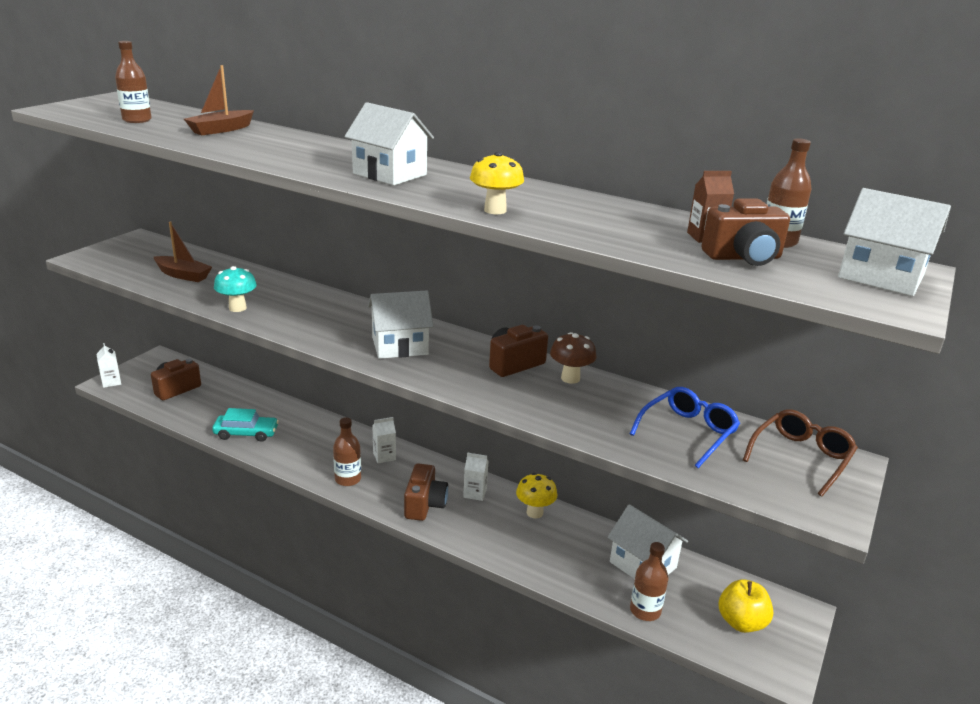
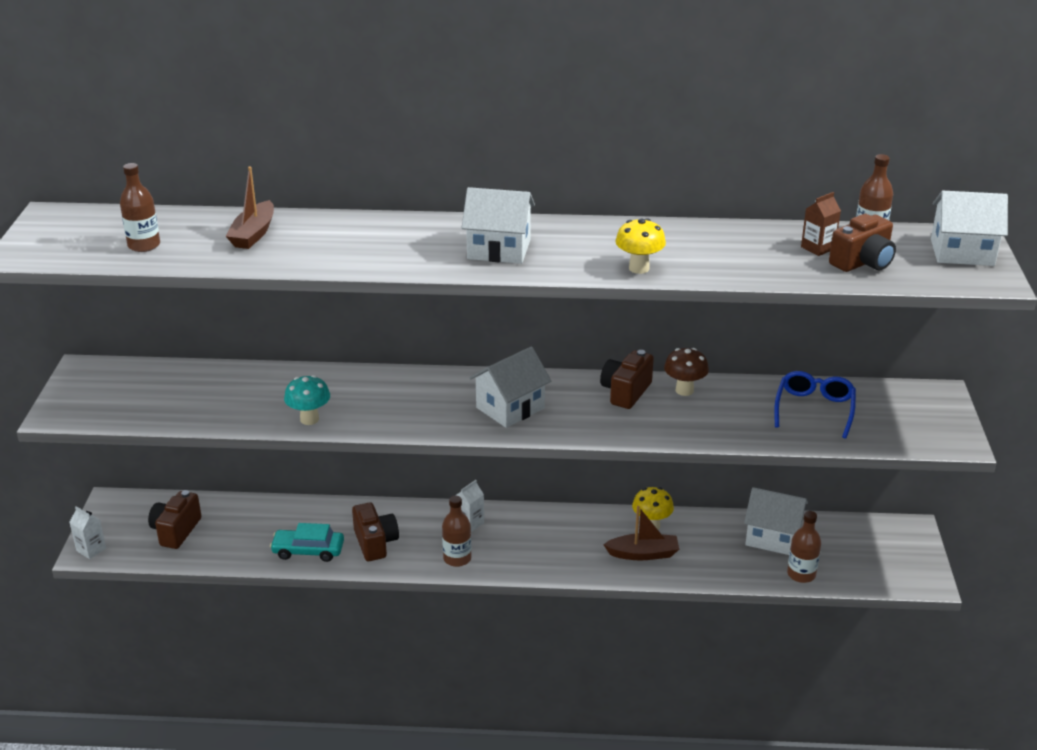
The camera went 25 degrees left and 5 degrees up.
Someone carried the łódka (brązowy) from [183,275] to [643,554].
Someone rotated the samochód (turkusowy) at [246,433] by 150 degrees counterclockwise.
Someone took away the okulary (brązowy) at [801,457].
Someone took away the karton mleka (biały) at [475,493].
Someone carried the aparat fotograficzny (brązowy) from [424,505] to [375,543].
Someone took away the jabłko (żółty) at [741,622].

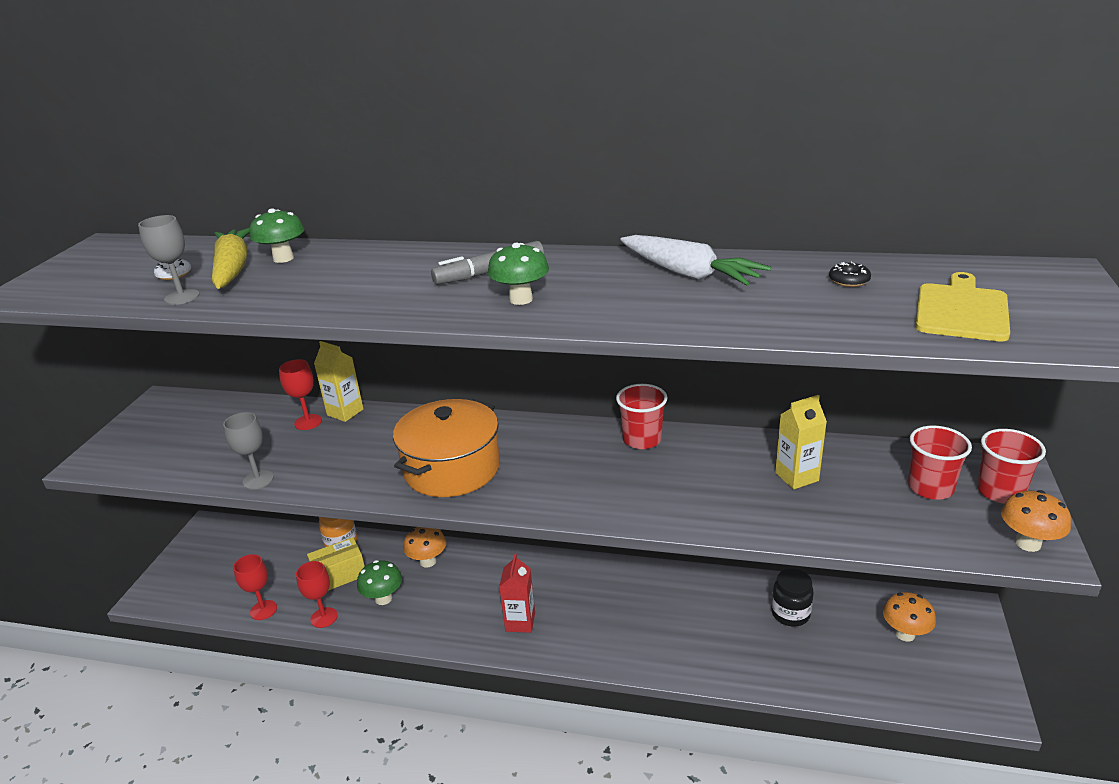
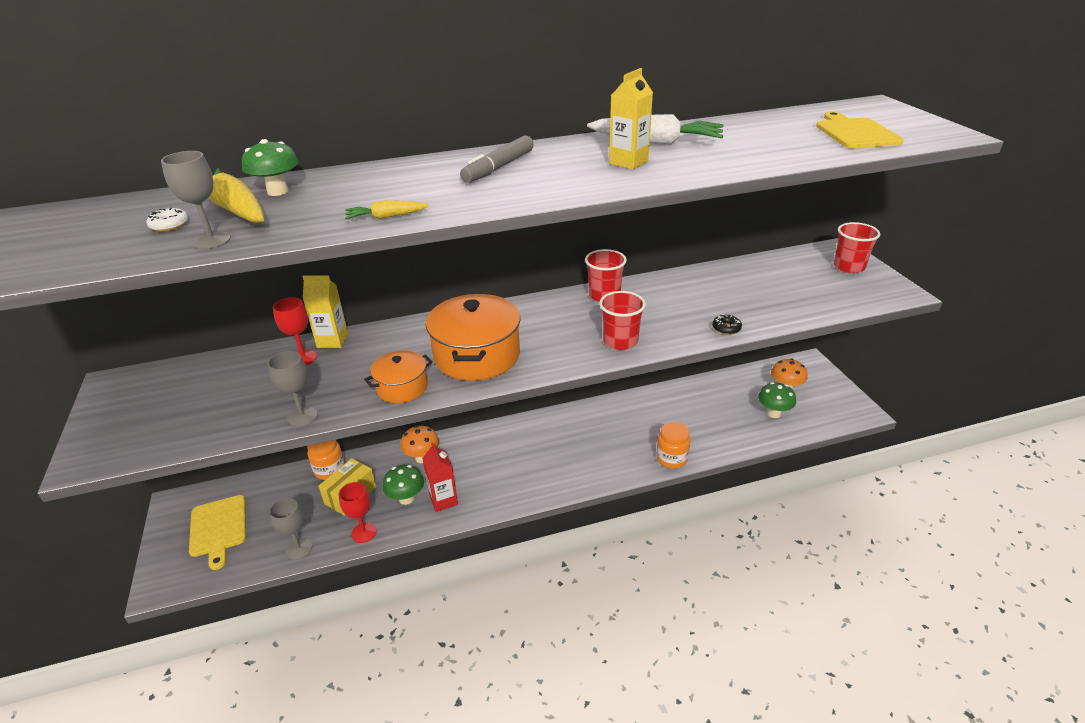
The camera went 30 degrees left and 5 degrees up.
Someone carried the grzyb (zielony) from [521,299] to [773,413].
Someone carried the donut (czarny) from [849,280] to [726,328].
Someone carried the karton mleka (żółty) from [796,477] to [628,162].
Someone carried the szklanka (czerwony) from [930,488] to [620,341].
Someone took away the grzyb (pomarańczowy) at [1027,543].
Someone repainted the kielich (czerwony) at [263,610], which became the kielich (szary) at [299,549].
Someone carried the karton mleka (czerwony) from [520,622] to [443,500].
Someone took away the słoik (czarny) at [790,614].
Someone put down the marchewka (żółty) at [386,217].
Someone put down the garnek (pomarańczowy) at [402,387].
Someone put down the słoik (pomarańczowy) at [671,459].
Someone put down the deska do krojenia (żółty) at [218,528].

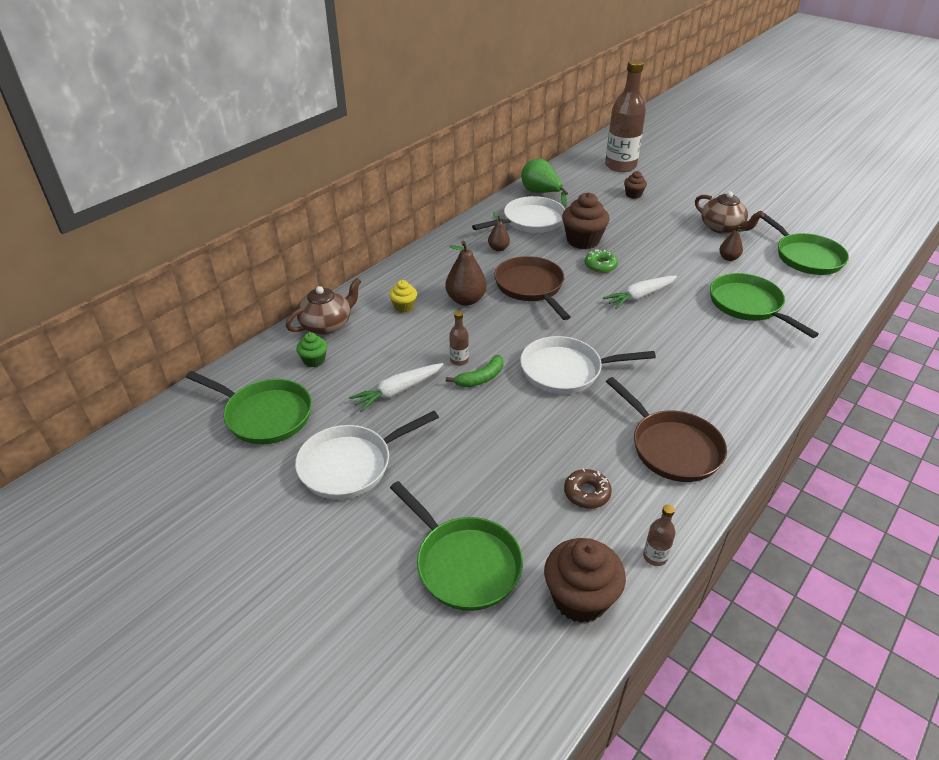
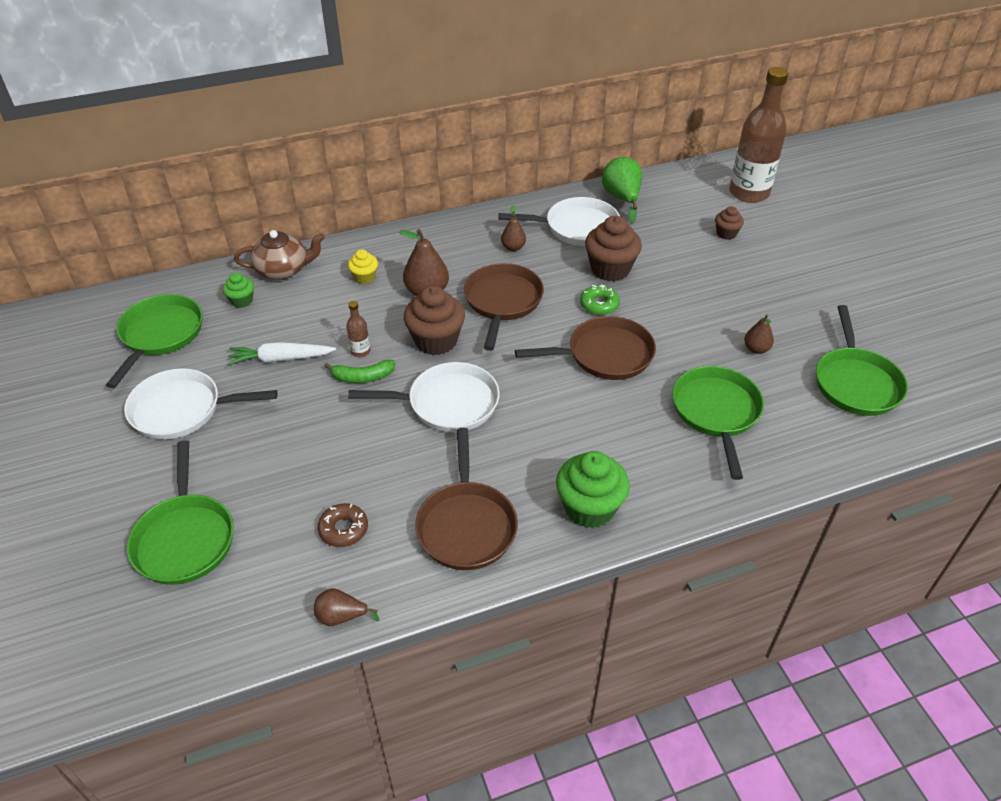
The camera went 30 degrees right and 5 degrees up.
Someone took away the imbryk (brązowy) at [722,228].
Someone swapped the marchewka (biały) at [639,296] for the patelnia (brązowy) at [604,355].
Someone rotated the patelnia (biały) at [566,370] by 150 degrees clockwise.
Someone rotated the patelnia (zielony) at [264,415] by 135 degrees counterclockwise.
Someone swapped the butelka (brązowy) at [655,556] for the gruszka (brązowy) at [341,616].
Someone carried the muffinka (brązowy) from [580,598] to [436,341].
Someone put down the muffinka (zielony) at [589,508].

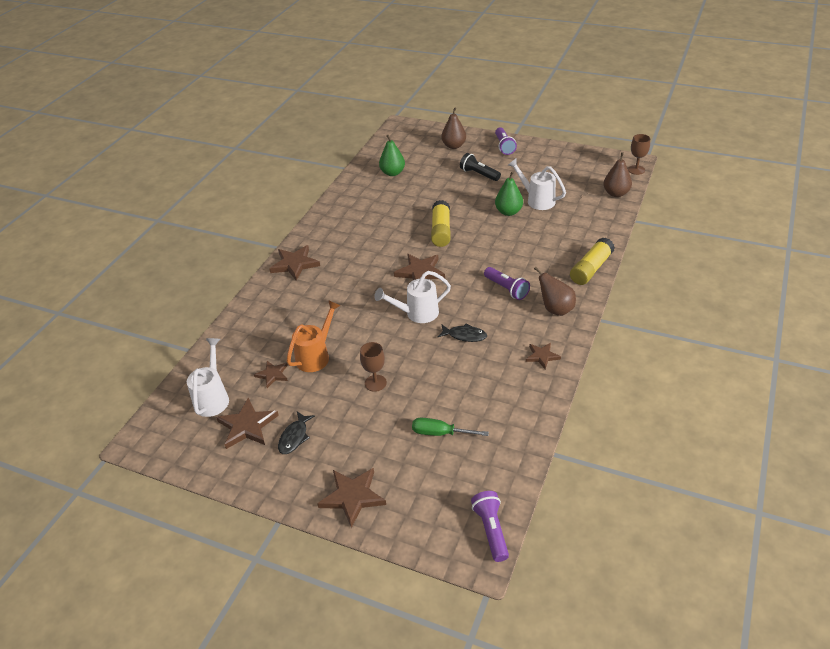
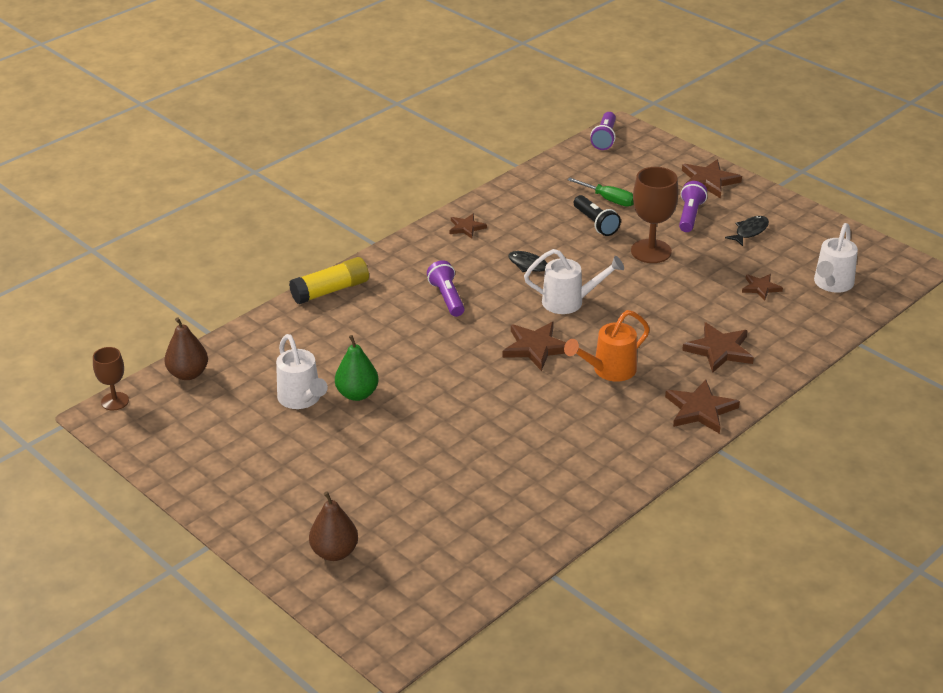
The camera went 160 degrees left and 5 degrees down.
Someone carried the latarka (fioletowy) from [504,146] to [690,216].
Someone took away the gruszka (zielony) at [392,173].
Someone carried the latarka (czarny) from [479,174] to [595,223].
Someone took away the klej w sztyfcie (żółty) at [441,230].
Someone took away the gruszka (brązowy) at [555,309].
Someone carried the konewka (pomarańczowy) from [315,356] to [609,370].
Someone scaled the kielich (brązowy) at [375,383] by 1.66.
Someone carried the gwiazda (brązowy) from [247,426] to [719,350].

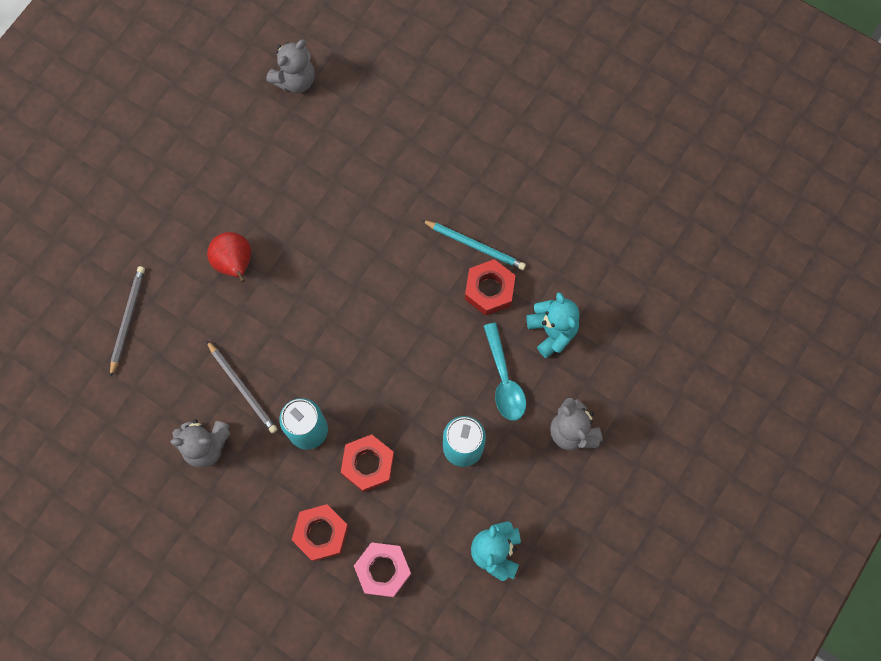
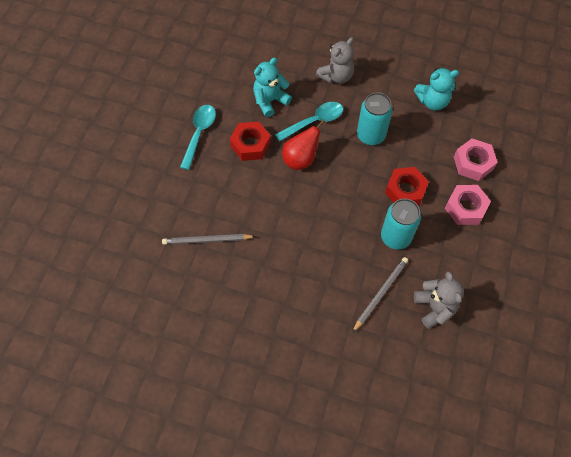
The camera went 105 degrees left and 10 degrees down.
Someone took away the miś (szary) at [295,80].
Someone took away the ołówek (turkusowy) at [475,245].
Someone carried the gruszka (czerwony) from [235,264] to [300,159].
Someone carried the ołówek (szary) from [127,319] to [207,240].
Someone repainted the nakrętka (czerwony) at [321,533], which became the nakrętka (różowy) at [465,208].
Someone put down the łyżka (turkusowy) at [199,134].

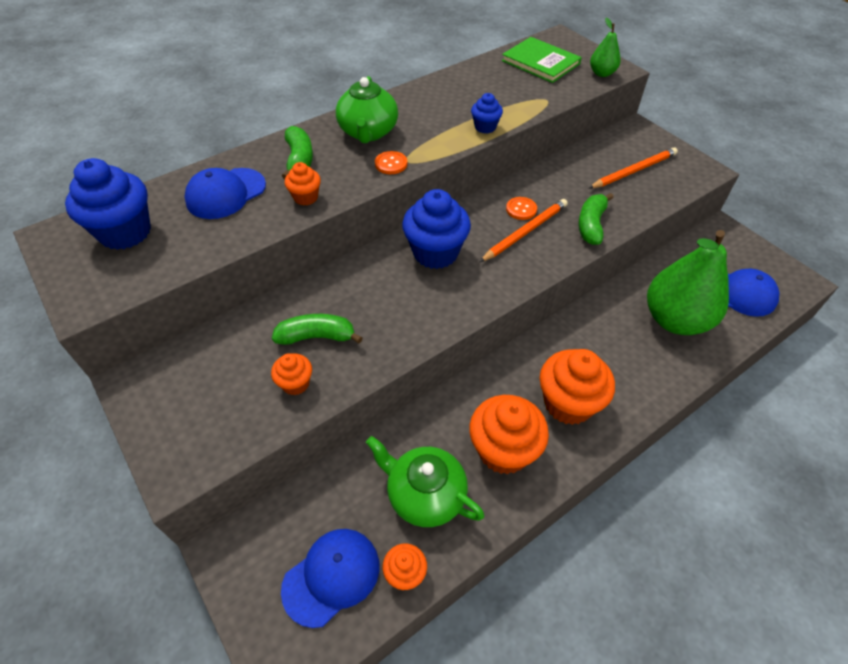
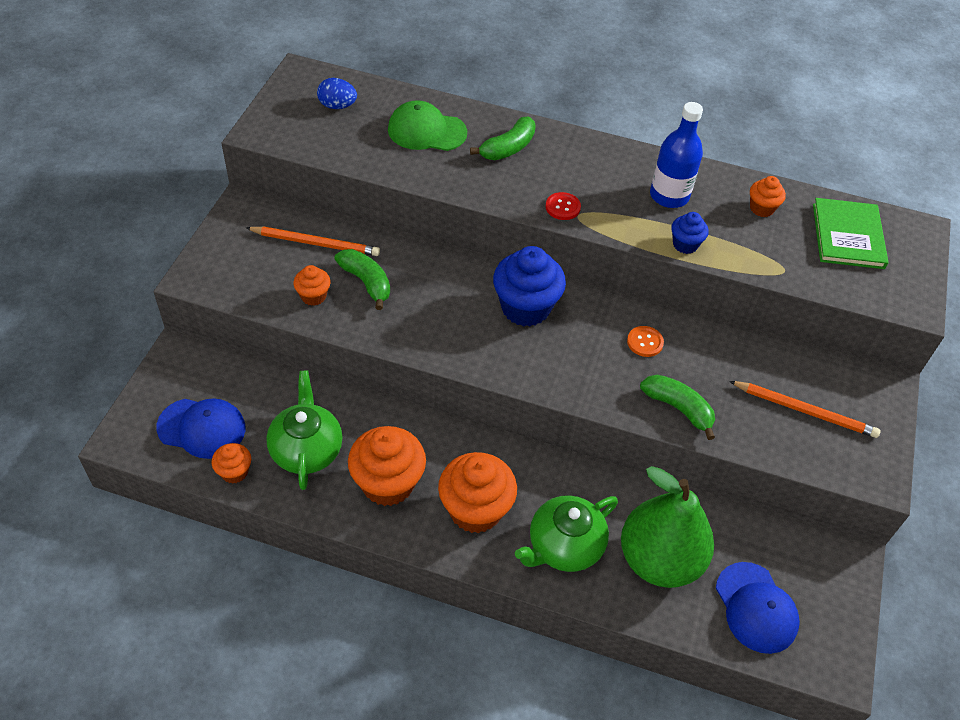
The camera went 50 degrees right and 0 degrees up.
Someone took away the gruszka (zielony) at [602,73].
Someone carried the imbryk (zielony) from [368,132] to [564,546].
Someone repainted the guzik (pomarańczowy) at [391,164], which became the guzik (czerwony) at [562,207].
Someone swapped the muffinka (niebieski) at [125,232] for the jajko (niebieski) at [337,106].
Someone carried the muffinka (pomarańczowy) from [306,197] to [761,208].
Someone repainted the czapka (niebieski) at [226,193], which became the czapka (zielony) at [426,131].
Someone rotated the banan (zielony) at [591,225] by 60 degrees clockwise.
Someone carried the ołówek (pomarańczowy) from [525,232] to [315,243].
Someone put down the butelka (niebieski) at [669,196].

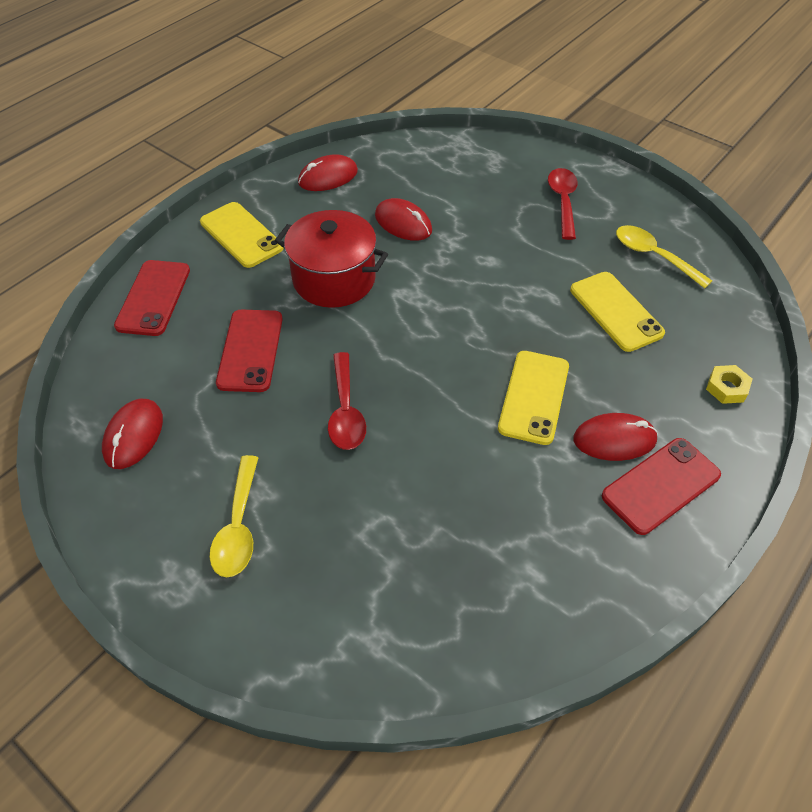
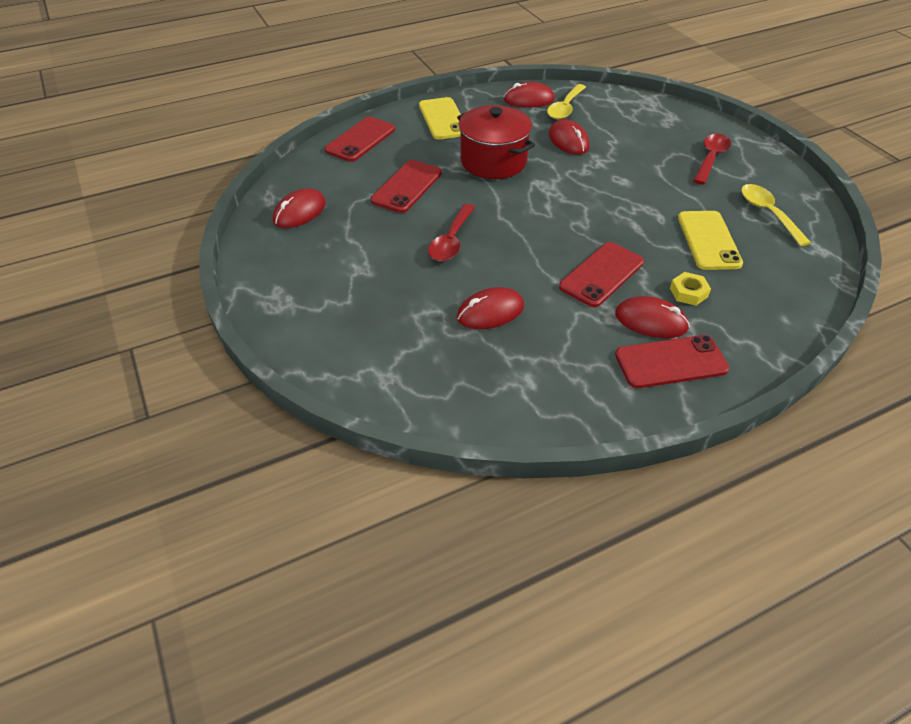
The camera went 25 degrees right and 5 degrees down.
Someone repainted the telefon (żółty) at [533,397], which became the telefon (czerwony) at [601,274].
Someone carried the nakrętka (żółty) from [727,388] to [688,292].
Someone carried the łyżka (żółty) from [238,527] to [565,108].
Someone put down the myszka (czerwony) at [490,312].

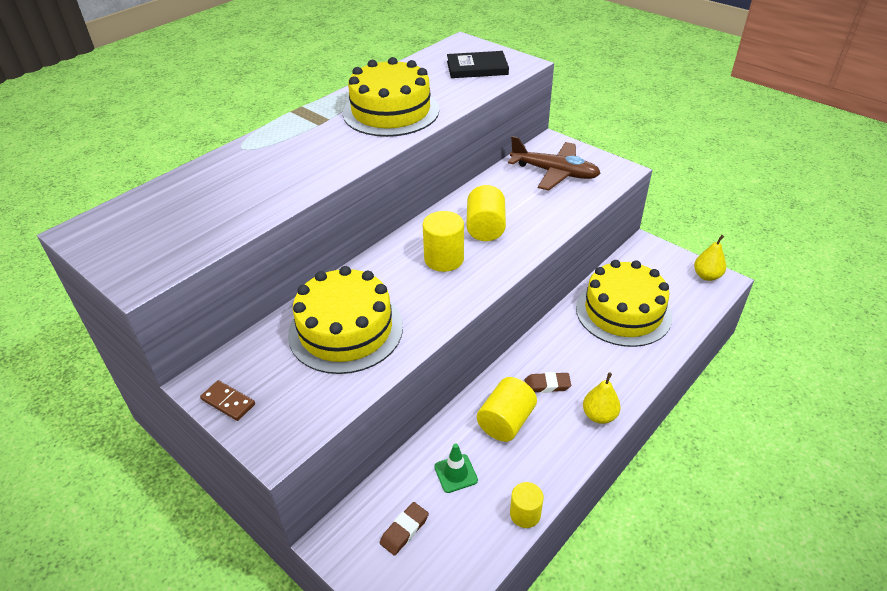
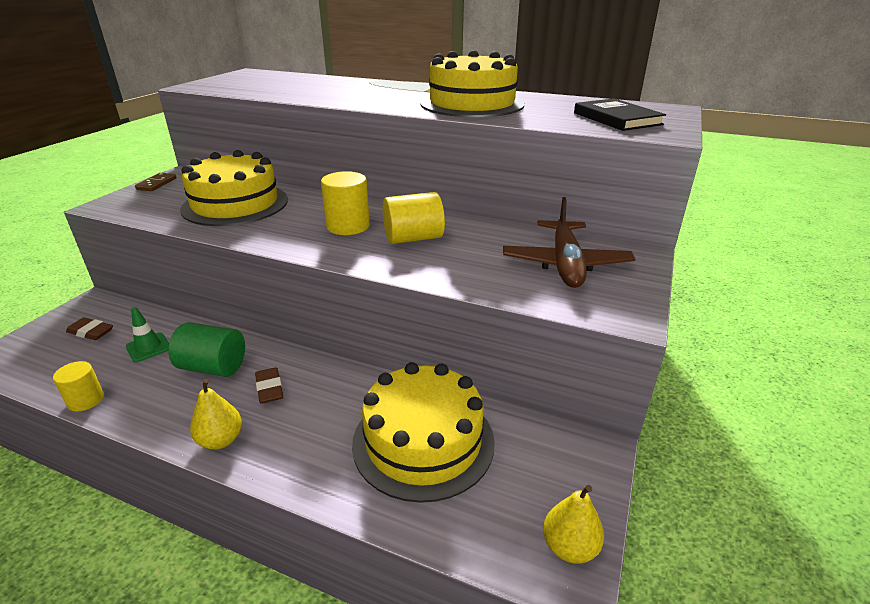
The camera went 70 degrees right and 10 degrees down.
Someone repainted the walec (żółty) at [506,422], which became the walec (zielony) at [213,367].

